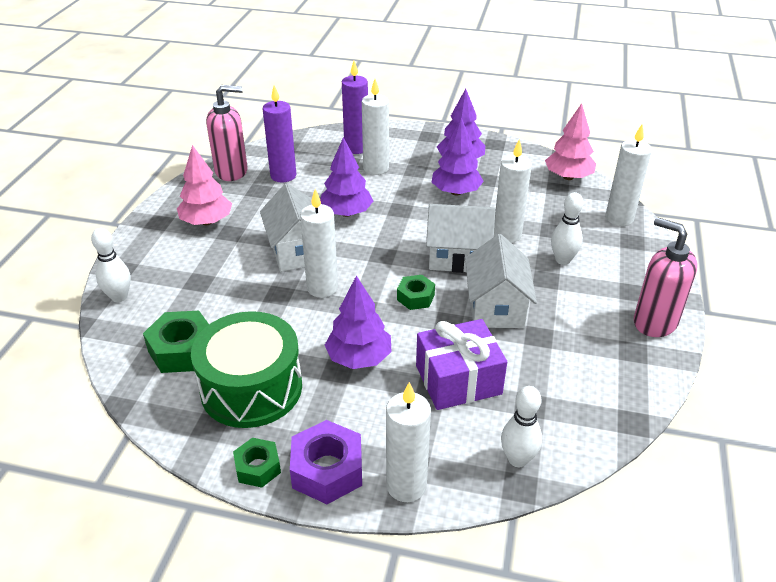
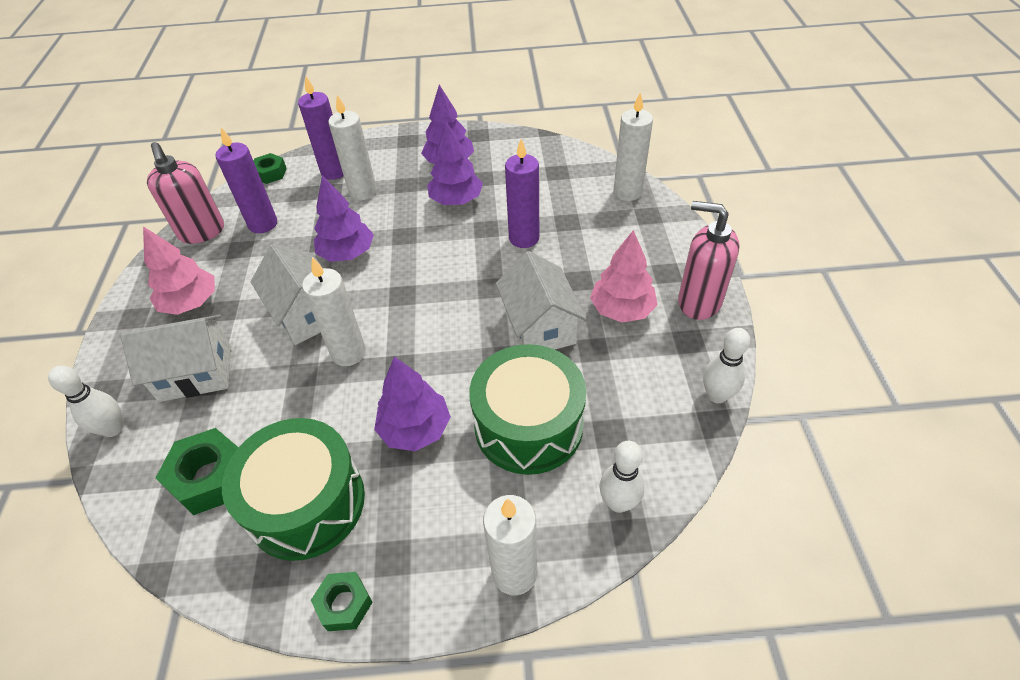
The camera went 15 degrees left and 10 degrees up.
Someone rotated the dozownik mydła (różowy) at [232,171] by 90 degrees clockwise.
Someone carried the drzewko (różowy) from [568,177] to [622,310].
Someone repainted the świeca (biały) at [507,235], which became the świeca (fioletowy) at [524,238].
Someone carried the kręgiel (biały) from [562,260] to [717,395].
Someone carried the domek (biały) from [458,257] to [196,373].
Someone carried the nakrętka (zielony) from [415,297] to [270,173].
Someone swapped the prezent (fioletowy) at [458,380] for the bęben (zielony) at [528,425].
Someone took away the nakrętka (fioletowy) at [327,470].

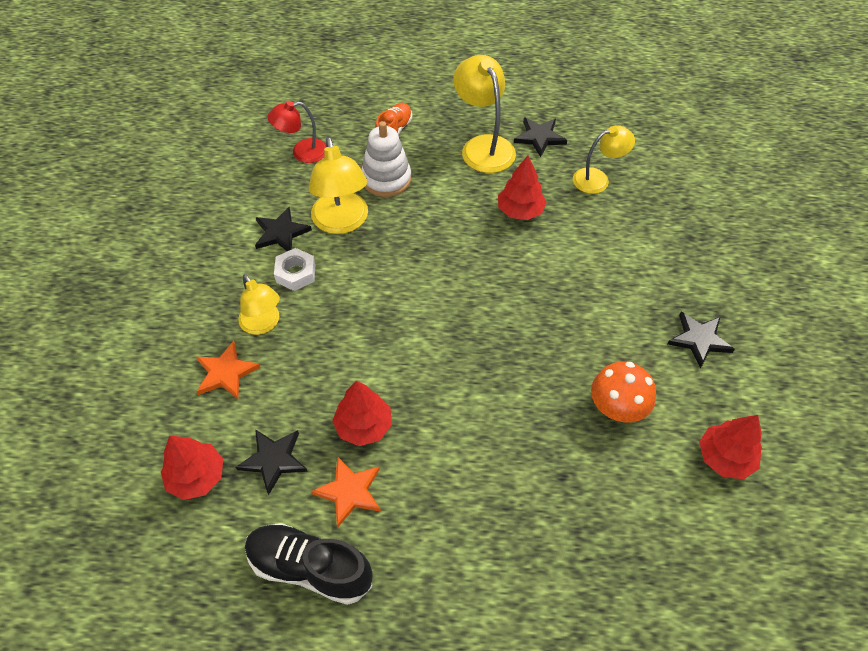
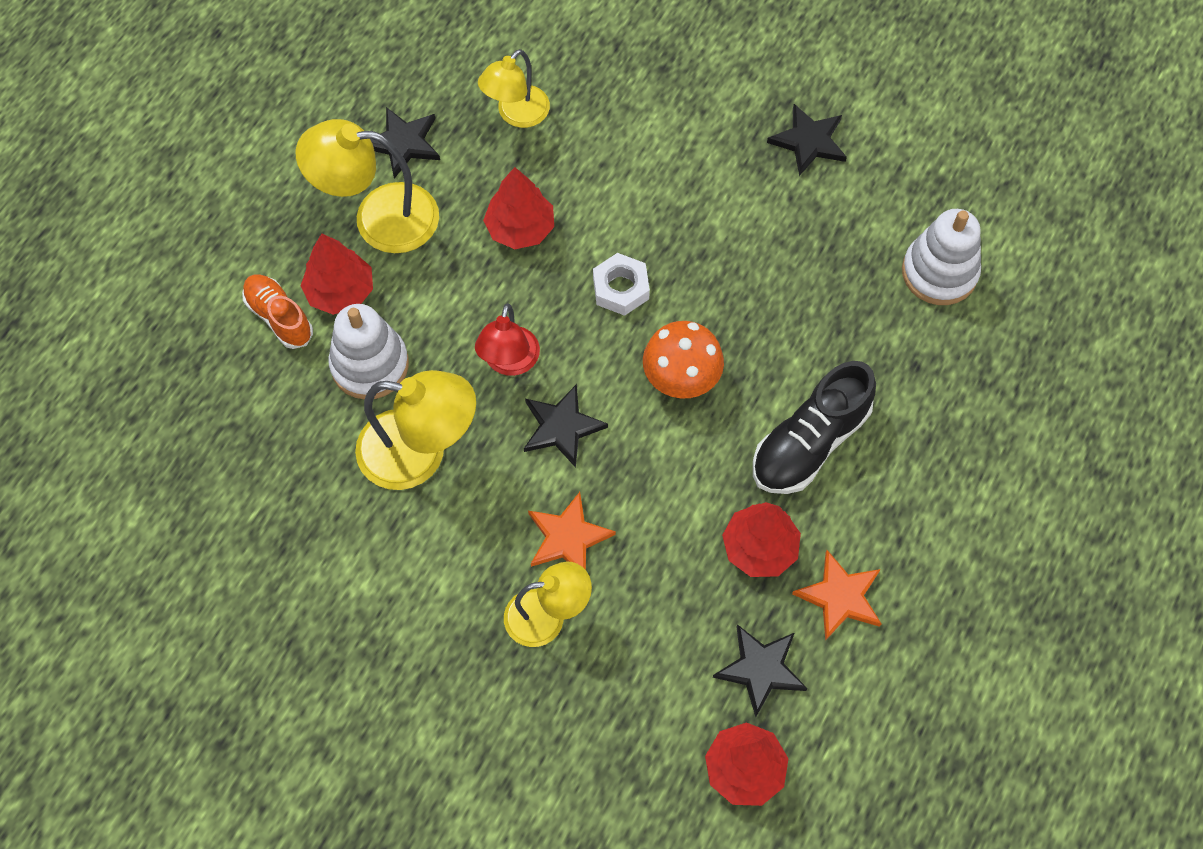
The camera went 65 degrees left and 10 degrees up.
Someone carried the lampka (czerwony) from [302,152] to [509,362].
Someone rotated the lampka (żółty) at [598,179] by 150 degrees counterclockwise.
Someone carried the gwiazda (czarny) from [281,233] to [562,427].
Someone carried the nakrętka (biały) from [295,273] to [620,288].
Someone carried the gwiazda (pomarańczowy) from [226,373] to [568,537].
Someone carried the grzyb (pomarańczowy) from [617,407] to [681,378].
Someone carried the drzewko (czerwony) from [724,458] to [340,292].
Someone carried the but (czarny) from [310,568] to [809,443].
Someone put down the zabawka nakładanka (biały) at [939,272].

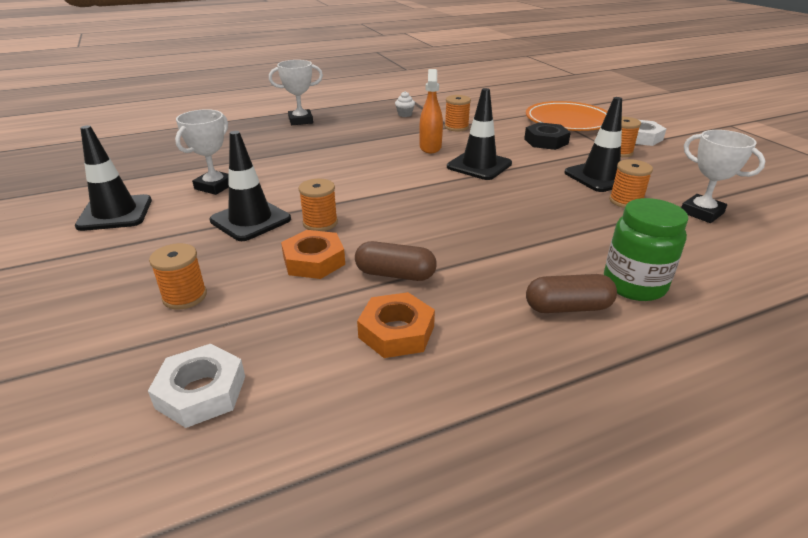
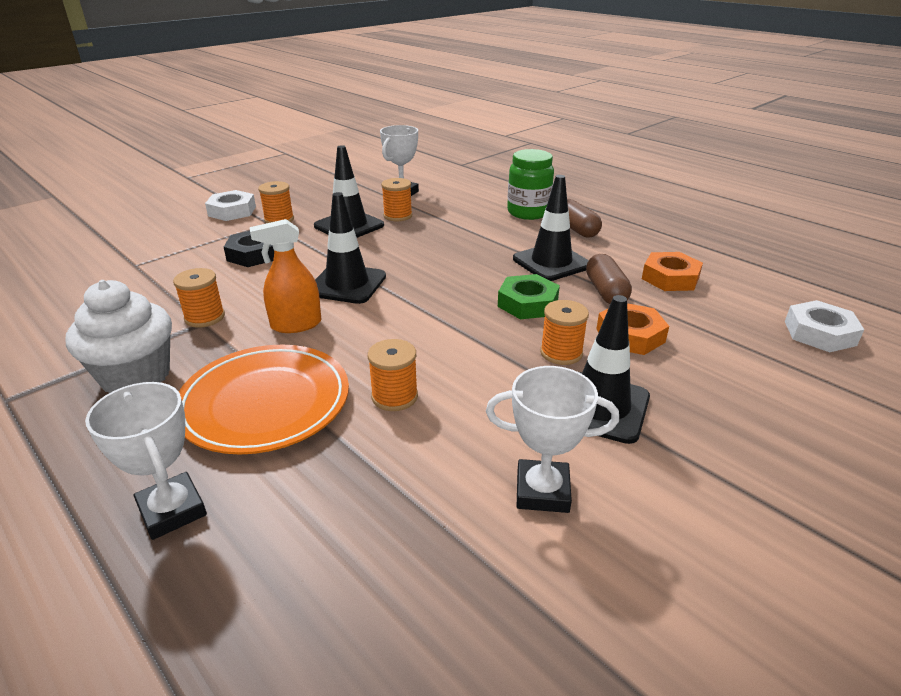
The camera went 110 degrees left and 0 degrees up.
Someone scaled the muffinka (biały) at [405,114] by 2.40.
Someone carried the talerz (pomarańczowy) from [568,121] to [265,403].
Someone carried the pachołek (czarny) from [115,213] to [551,262].
Someone carried the szpulka (pomarańczowy) from [185,296] to [394,397].
Someone put down the nakrętka (zielony) at [528,303].

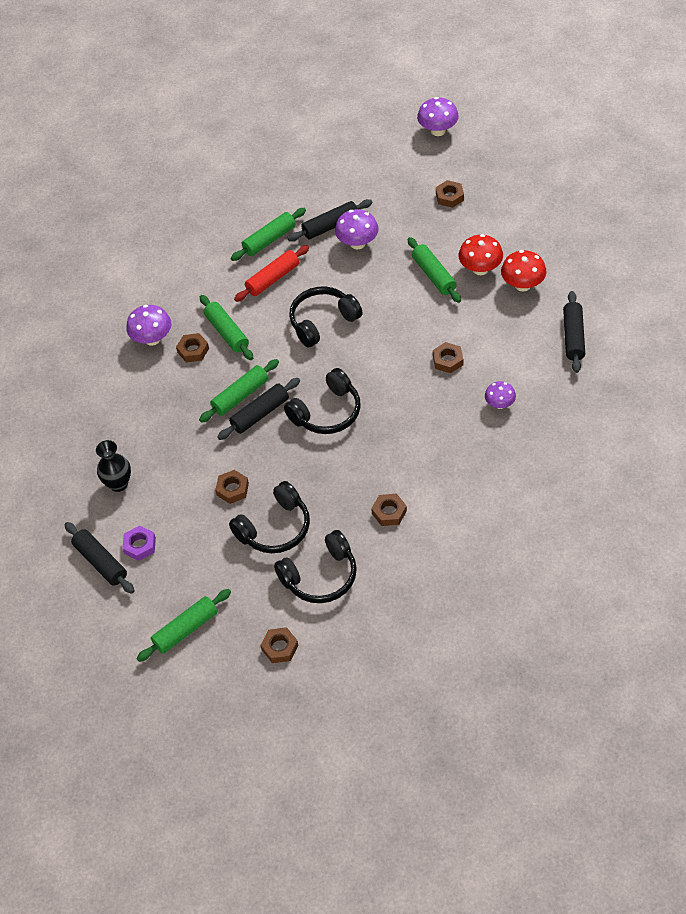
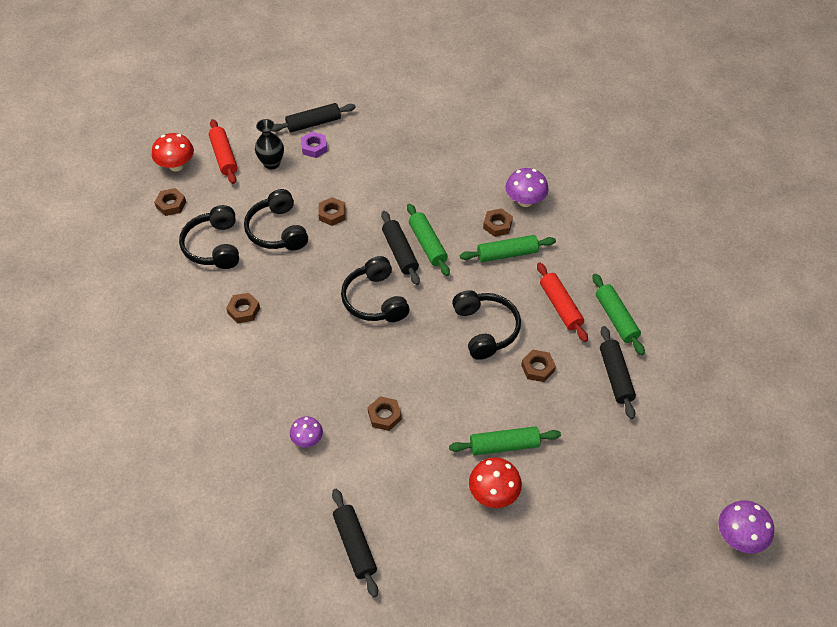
The camera went 105 degrees right and 0 degrees up.
Someone carried the nakrętka (brązowy) from [449,197] to [538,368].
Someone took away the grzyb (fioletowy) at [357,243].
Someone carried the grzyb (czerwony) from [523,285] to [176,166].
Someone rotated the wałek do ciasta (czarny) at [573,337] by 45 degrees clockwise.
Someone carried the wazon (czarny) from [118,484] to [272,163].
Someone repainted the wałek do ciasta (zielony) at [186,629], which became the wałek do ciasta (czerwony) at [224,156].

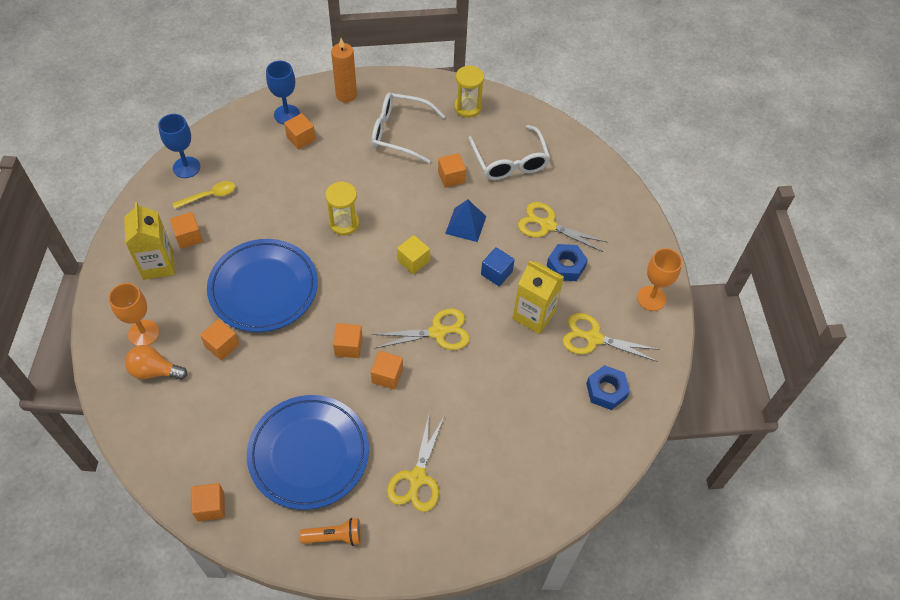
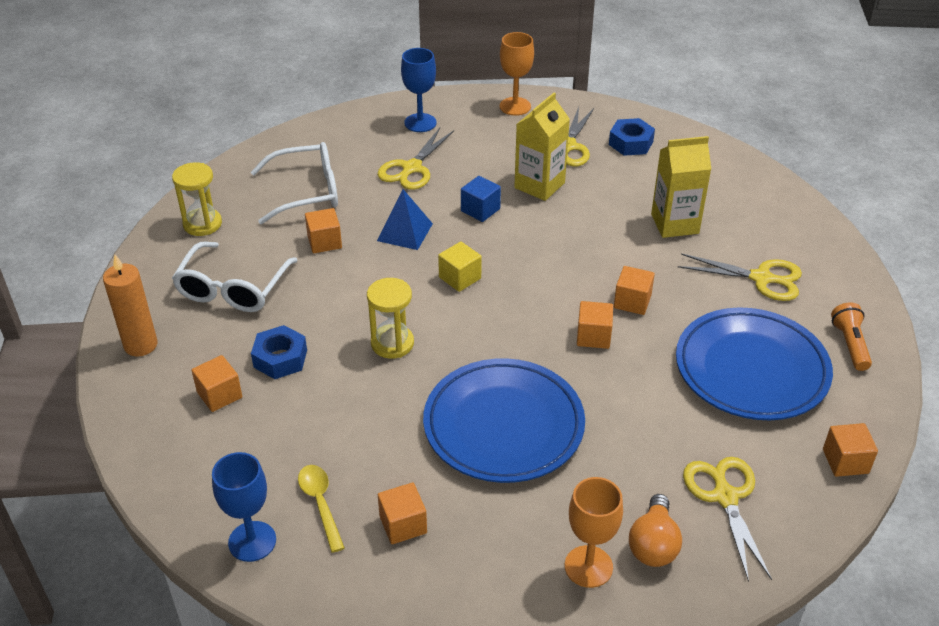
The camera went 85 degrees left and 15 degrees down.
Someone carried the kielich (niebieski) from [287,114] to [420,123].
Someone carried the karton mleka (żółty) from [158,265] to [674,224].
Someone carried the nakrętka (niebieski) from [566,266] to [280,358].
Someone carried the nożyczki (żółty) from [438,332] to [725,497].
Someone took away the sześcian (pomarańczowy) at [222,345].

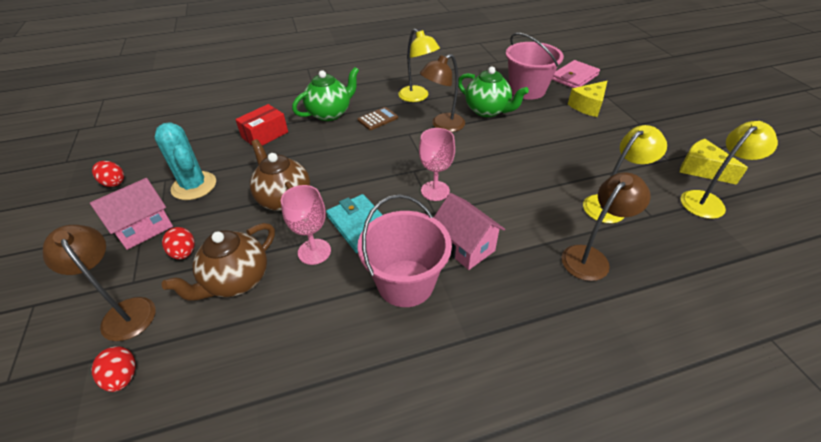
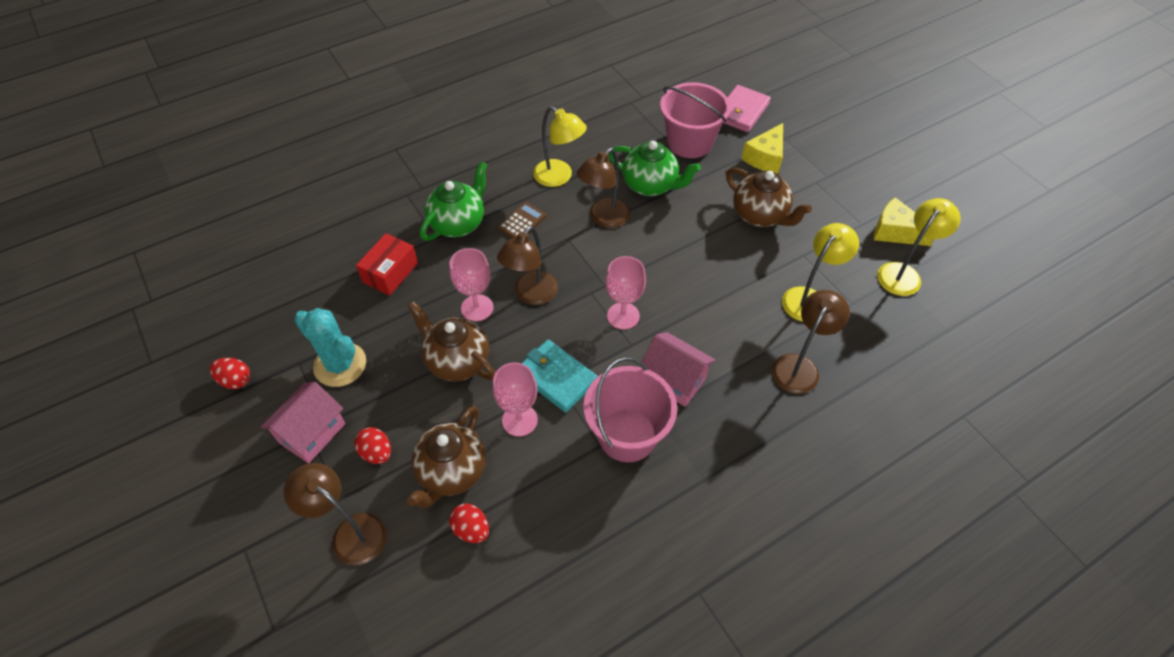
The camera went 15 degrees left and 10 degrees up.
Someone carried the jajko (czerwony) from [123,377] to [471,529].
Someone put down the imbryk (brązowy) at [760,215].
Someone put down the lampka (brązowy) at [531,295].
Someone put down the kielich (różowy) at [477,308].

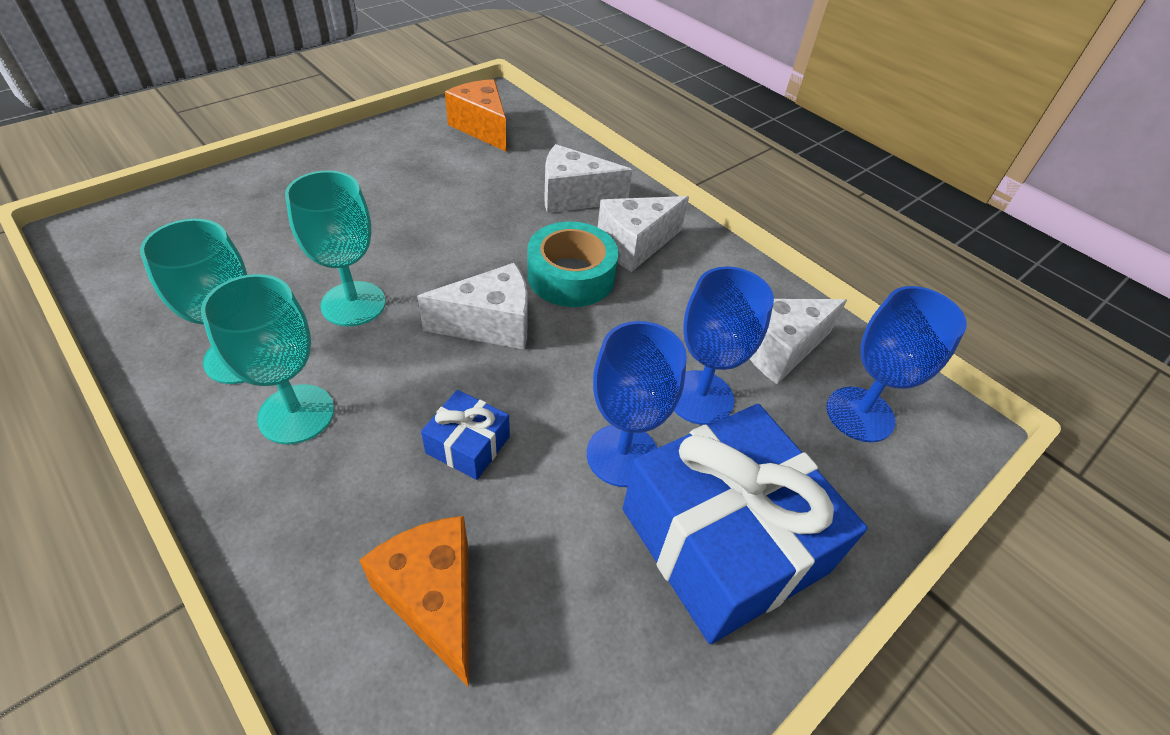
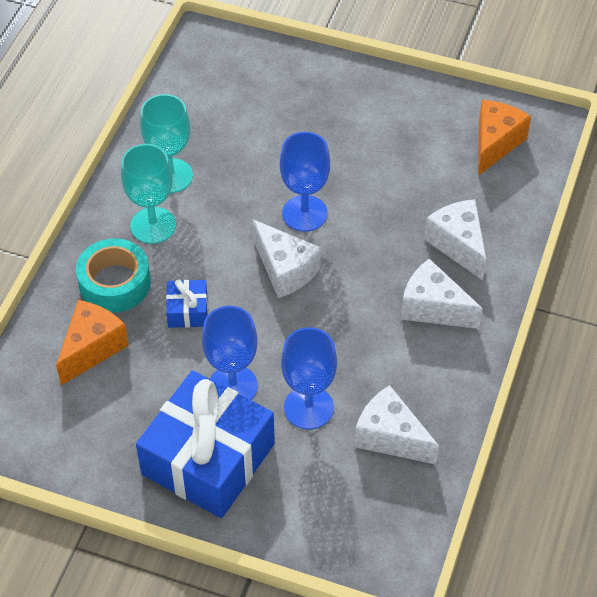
The camera went 65 degrees right and 5 degrees up.
Someone took away the kielich (turkusowy) at [353,304].
Someone carried the taśma klejąca (turkusowy) from [571,276] to [115,283].
Someone carried the kielich (niebieski) from [860,414] to [304,213].

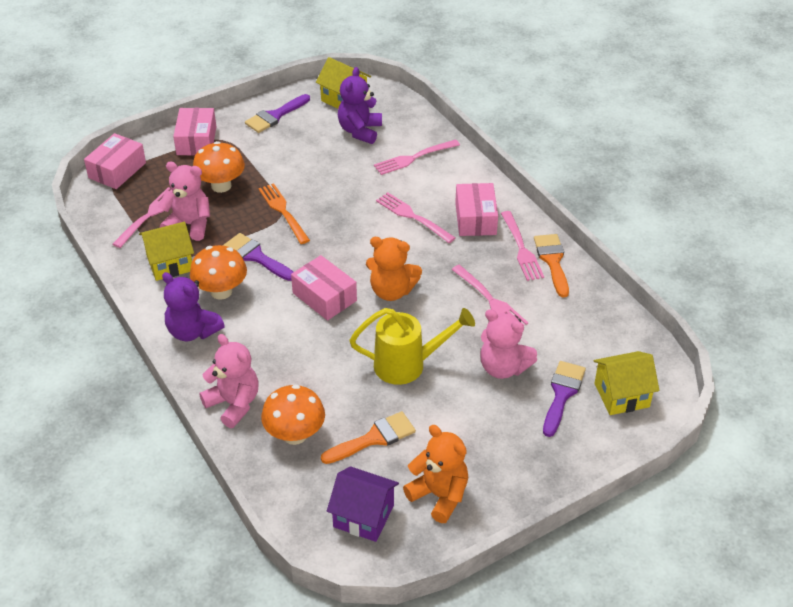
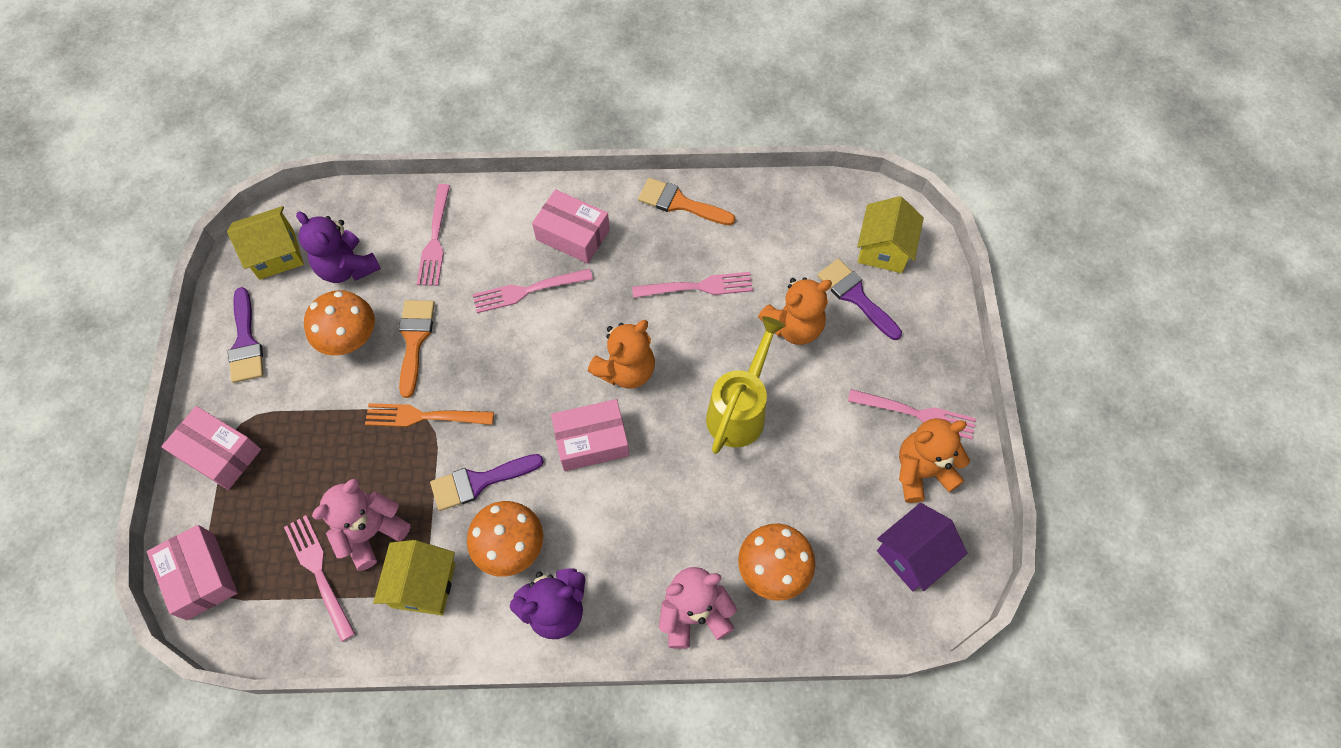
The camera went 60 degrees left and 20 degrees up.
Someone carried the grzyb (pomarańczowy) from [221,186] to [350,339].
Someone carried the widelec (różowy) from [521,248] to [916,414].
Someone repainted the miś (różowy) at [503,367], which became the miś (pomarańczowy) at [794,326].
Someone carried the pędzel (pomarańczowy) from [374,438] to [414,340].

